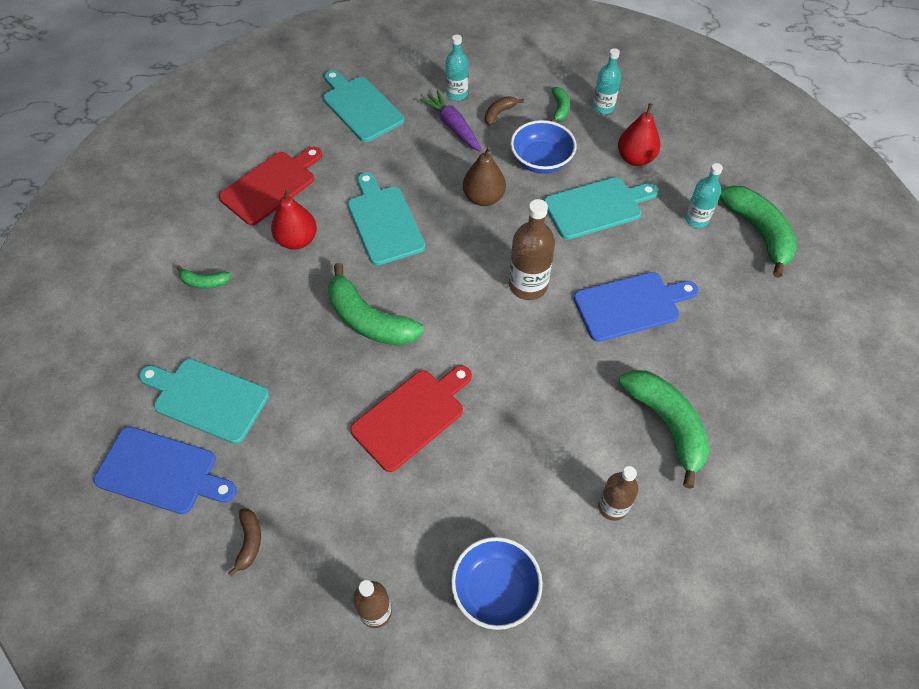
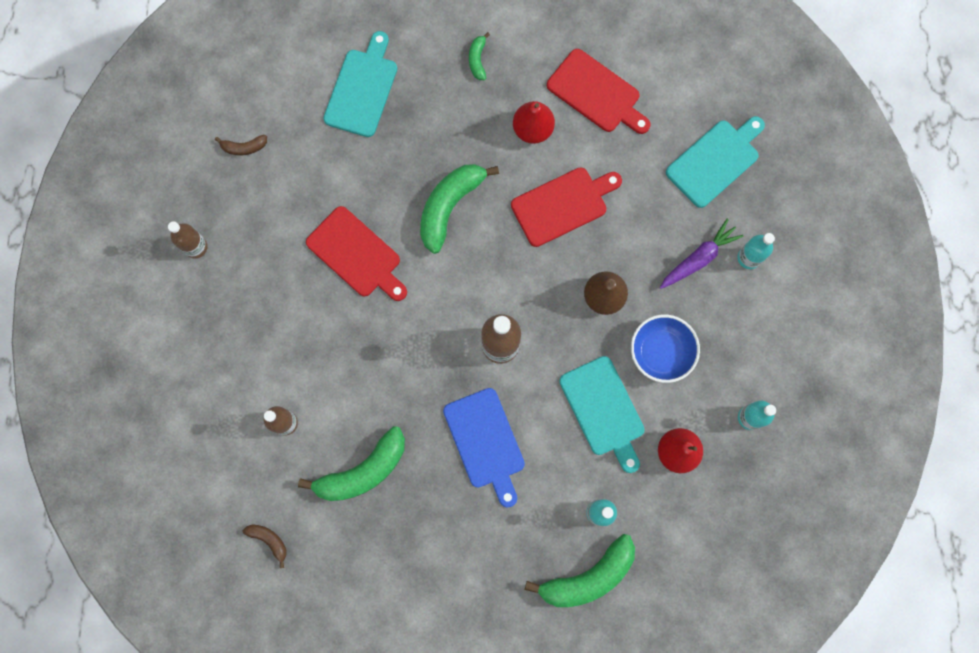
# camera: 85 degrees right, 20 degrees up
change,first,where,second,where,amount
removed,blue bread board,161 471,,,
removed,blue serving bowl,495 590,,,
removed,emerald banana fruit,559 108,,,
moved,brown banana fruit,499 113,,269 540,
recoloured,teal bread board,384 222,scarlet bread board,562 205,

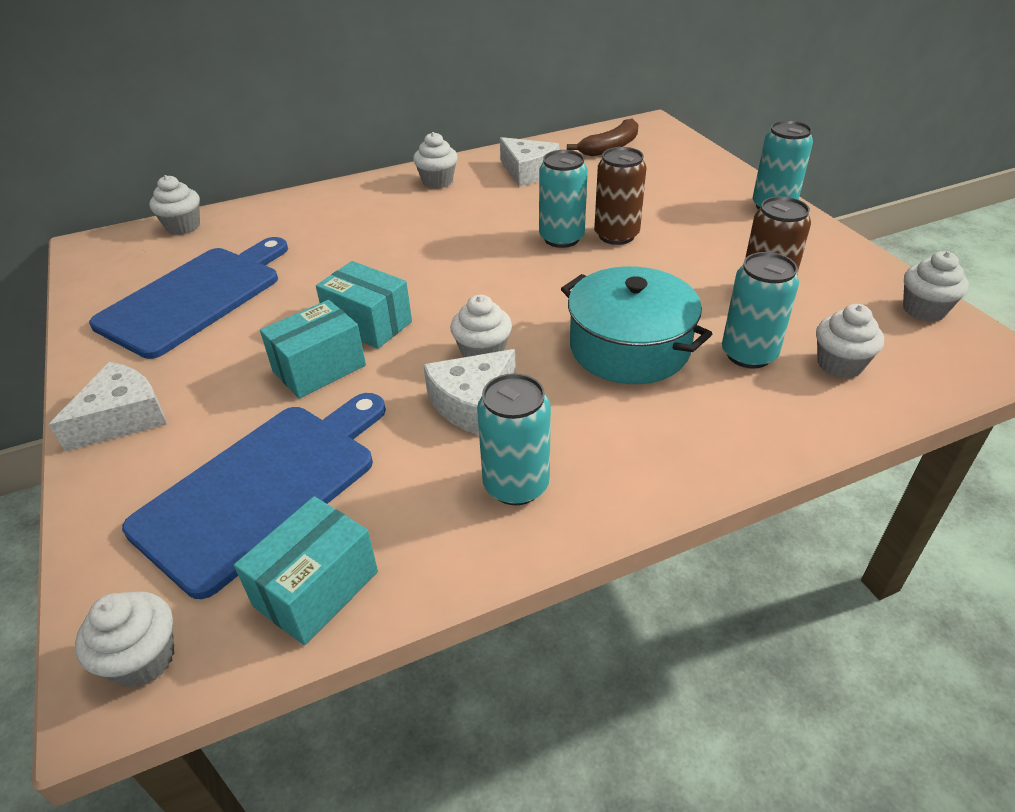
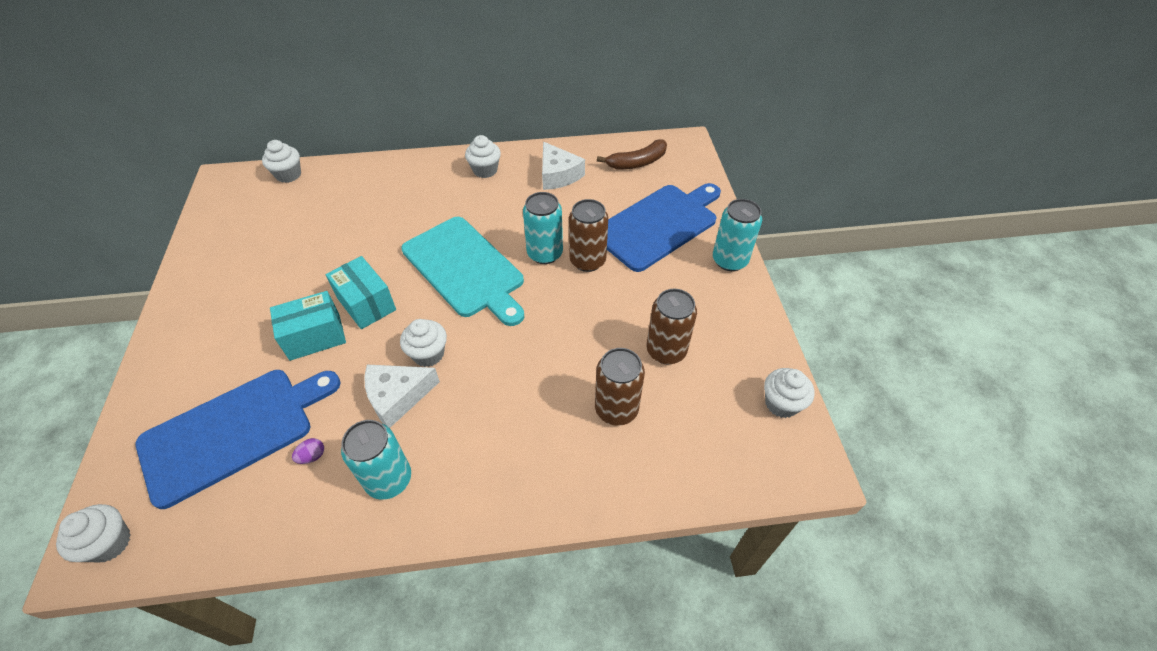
# camera: 15 degrees right, 10 degrees up
change,first,where,second,where,amount
removed,pure white cheese wedge,123 418,,,
removed,teal box,316 589,,,
removed,teal pot,629 347,,,
removed,pure white cupcake,839 364,,,
added,,,purple egg shape,312 456,
added,,,teal bread board,465 268,
moved,blue bread board,195 297,,658 225,
recoloured,teal soda can,748 354,brown soda can,616 409,

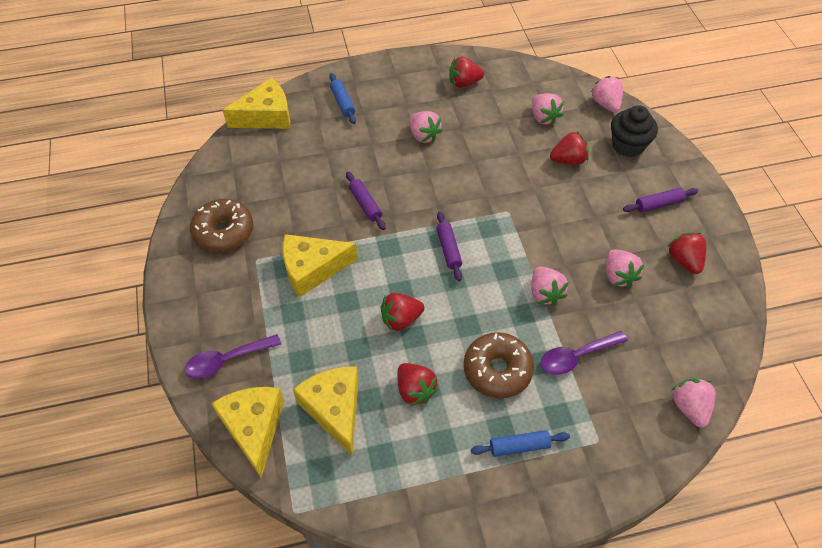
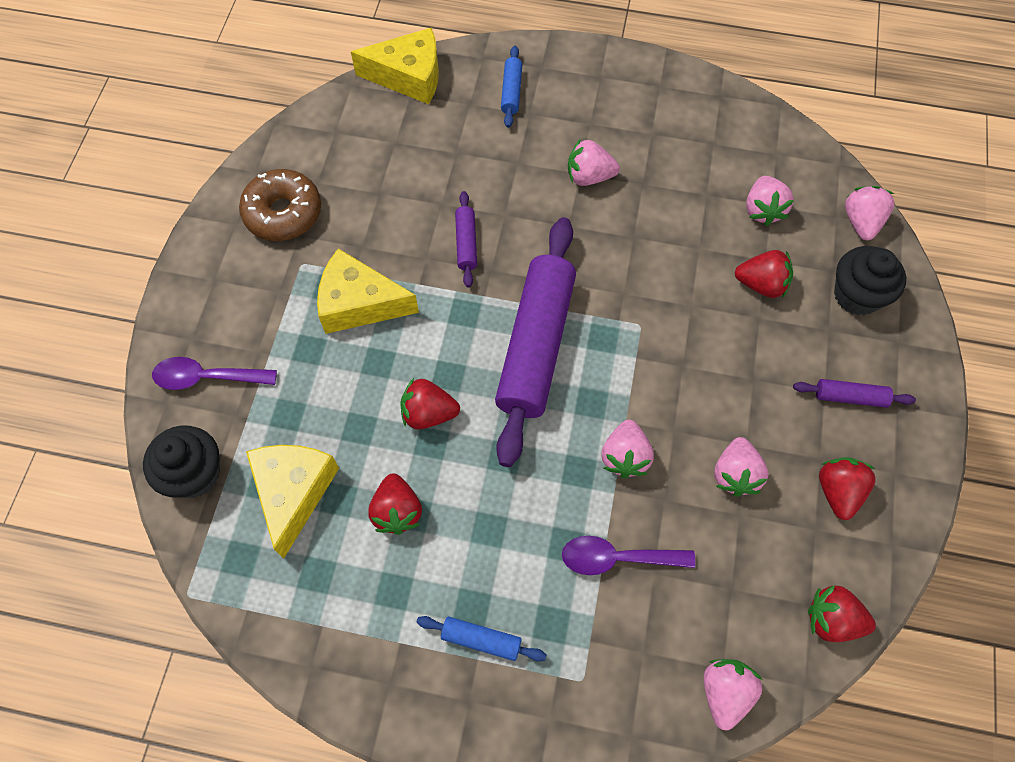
# camera: 25 degrees right, 10 degrees up
change,first,where,second,where,amount
removed,brown donut,497 370,,,
moved,scarlet berry,464 83,,832 619,
replaced,golden cheese wedge,254 428,black cupcake,195 474,
turned,rosy berry,424 135,,589 176,105 degrees clockwise
resized,purple rolling pin,448 249,,536 346,x2.36

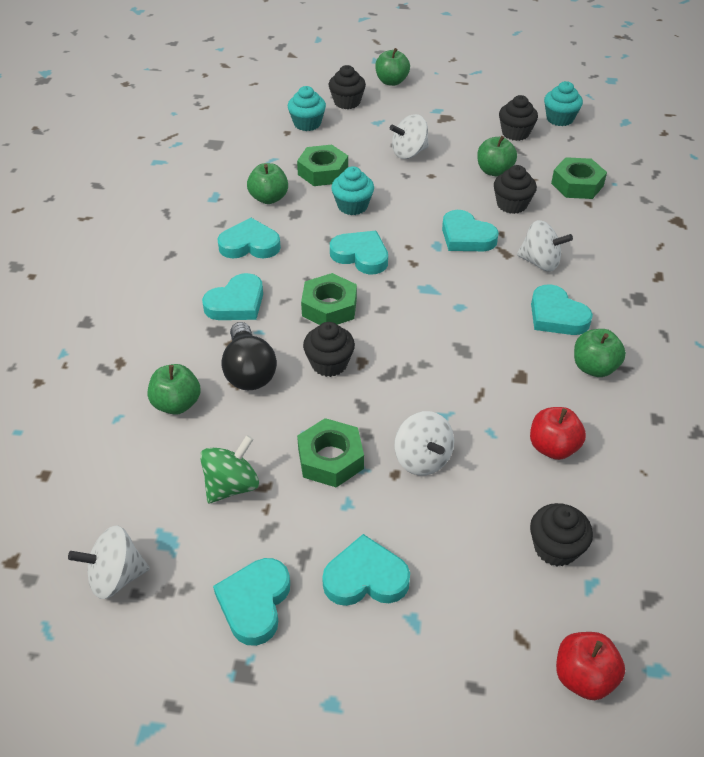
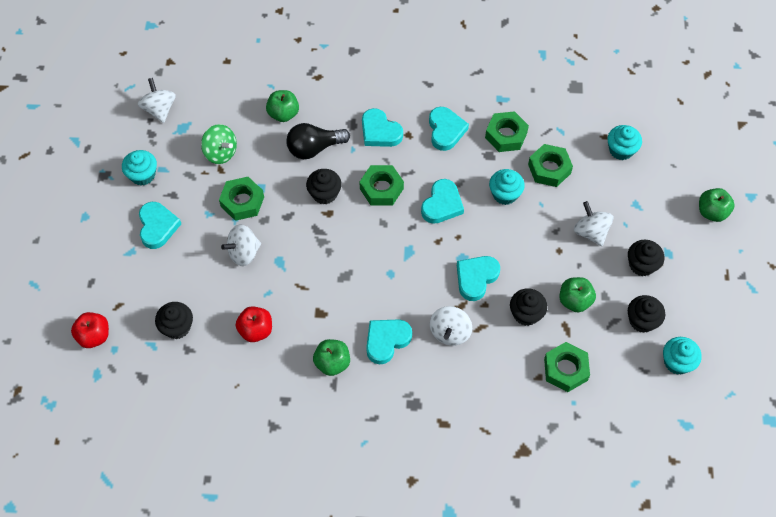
# camera: 85 degrees right, 15 degrees up
change,first,where,second,where,amount
moved,black cupcake,347 102,,642 265,
replaced,teal love heart,255 603,teal cupcake,143 175,
replaced,emerald apple,269 198,emerald hex nut,506 135,

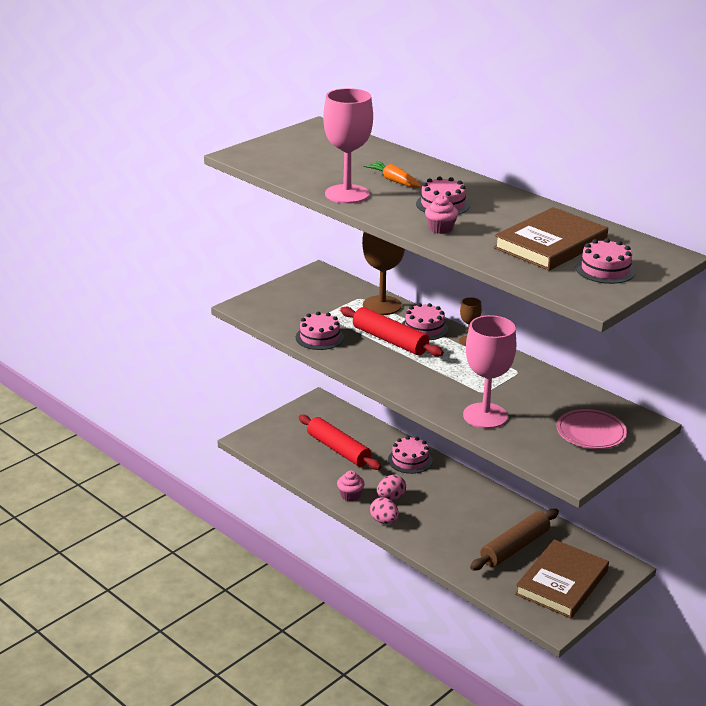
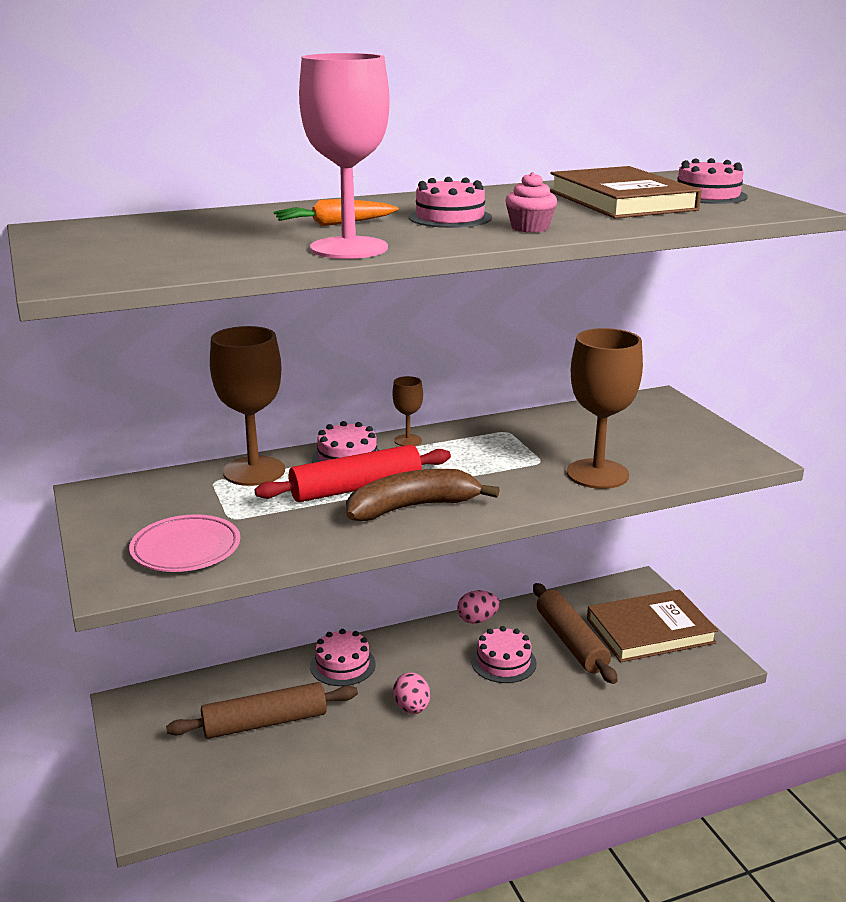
# camera: 65 degrees left, 5 degrees down
change,first,where,second,where,amount
removed,rosy cupcake,350 495,,,
added,,,brown banana fruit,413 507,
moved,rosy layer cake,319 337,,503 662,
moved,rosy egg shape,384 521,,477 620,
moved,rosy dinner plate,590 433,,186 549,
recoloured,scarlet rolling pin,338 449,brown rolling pin,265 723,
recoloured,rosy goblet,485 416,brown goblet,597 474,
turned,brown hardcover,561 582,,650 631,75 degrees counterclockwise

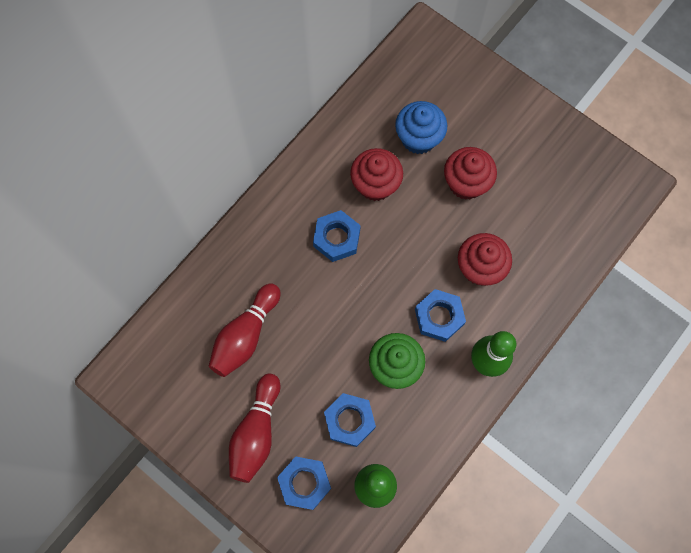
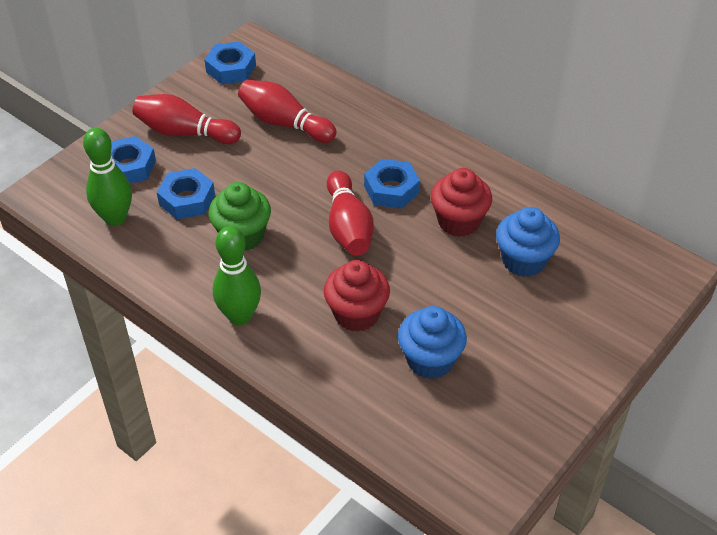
# camera: 90 degrees right, 25 degrees down
change,first,where,second,where,amount
removed,scarlet cupcake,466 183,,,
added,,,scarlet bowling pin,348 227,
added,,,blue cupcake,430 360,
moved,blue hex nut,439 317,,231 68,

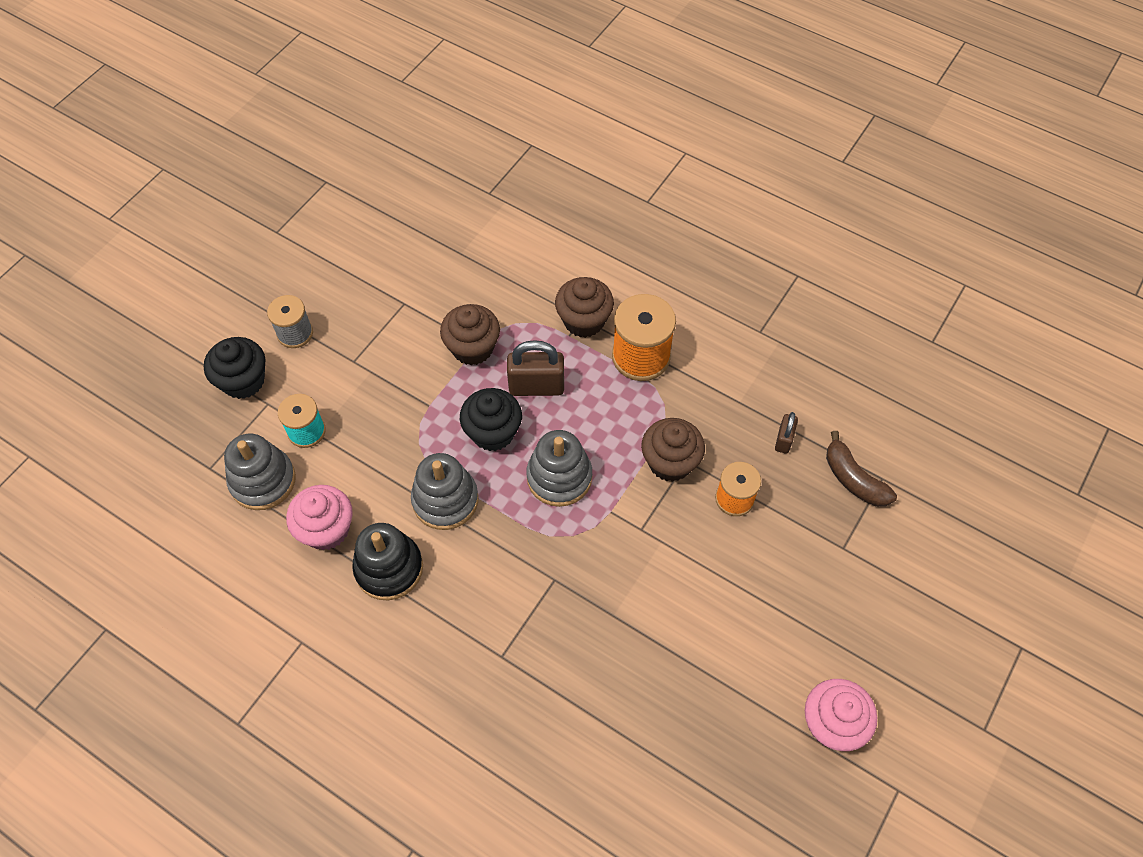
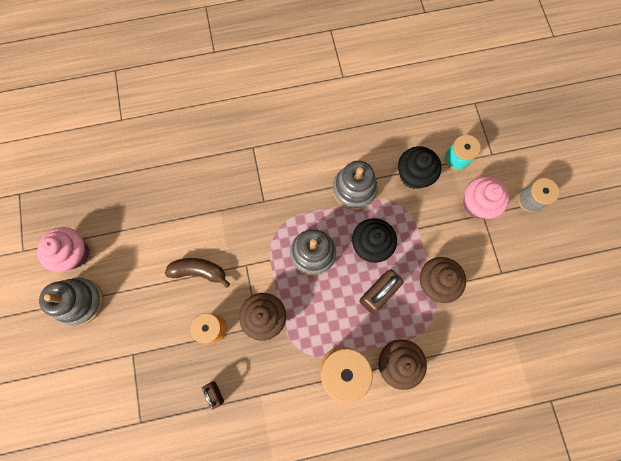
# camera: 135 degrees right, 15 degrees up
change,first,where,second,where,amount
removed,black stacking toy,389 568,,,
moved,black cupcake,243 381,,414 175,
moved,ash-grey stacking toy,263 481,,80 301,
moved,rosy cupcake,326 529,,477 204,
moved,brown banana fruit,853 479,,199 271,

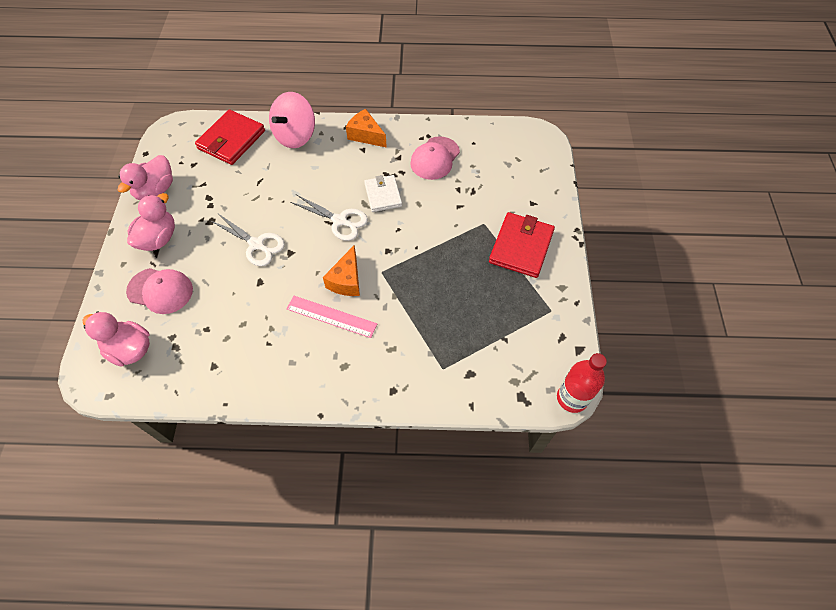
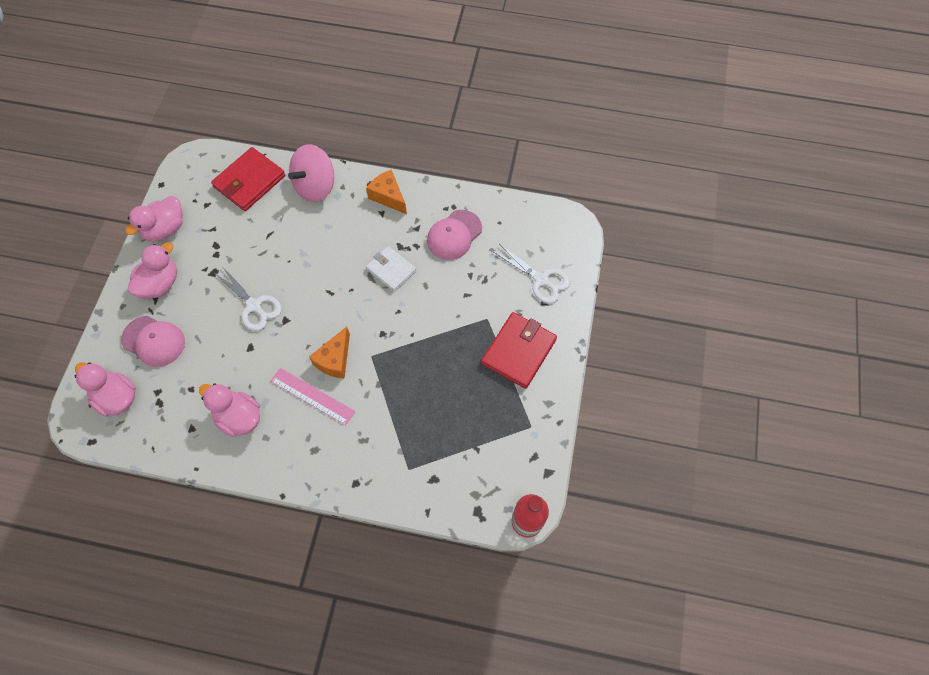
# camera: 10 degrees right, 5 degrees up
change,first,where,second,where,amount
added,,,rosy rubber duck,239 417,
moved,pure white pair of scissors,340 221,,541 280,
turned,pure white card wallet,383 195,,391 270,45 degrees counterclockwise

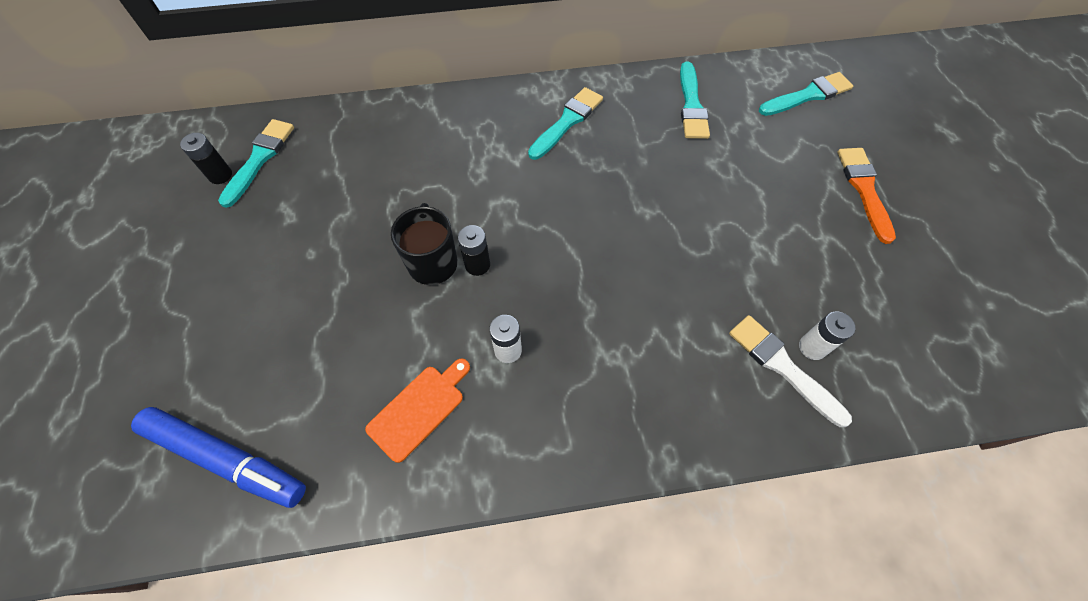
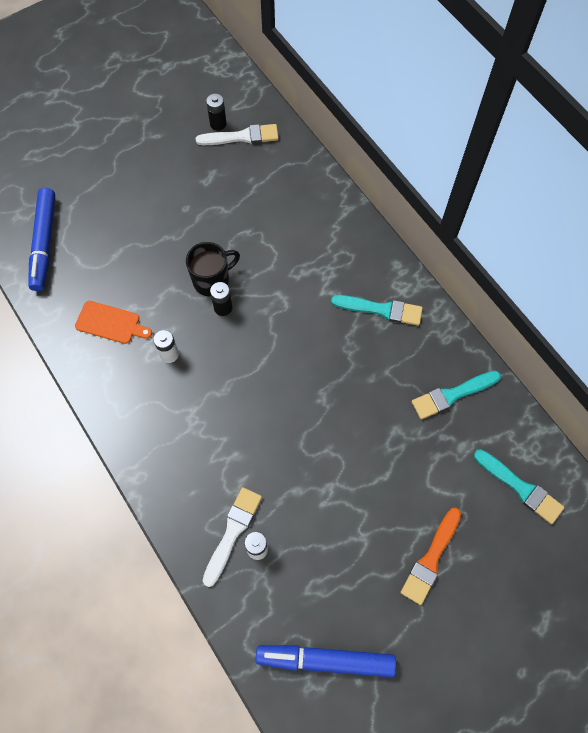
# camera: 65 degrees right, 5 degrees up
change,first,where,second,where,amount
added,,,blue marker pen,325 660,
recoloured,teal paint brush,259 159,pure white paint brush,242 137,
turned,bright orange paint brush,864 189,,431 559,150 degrees clockwise

